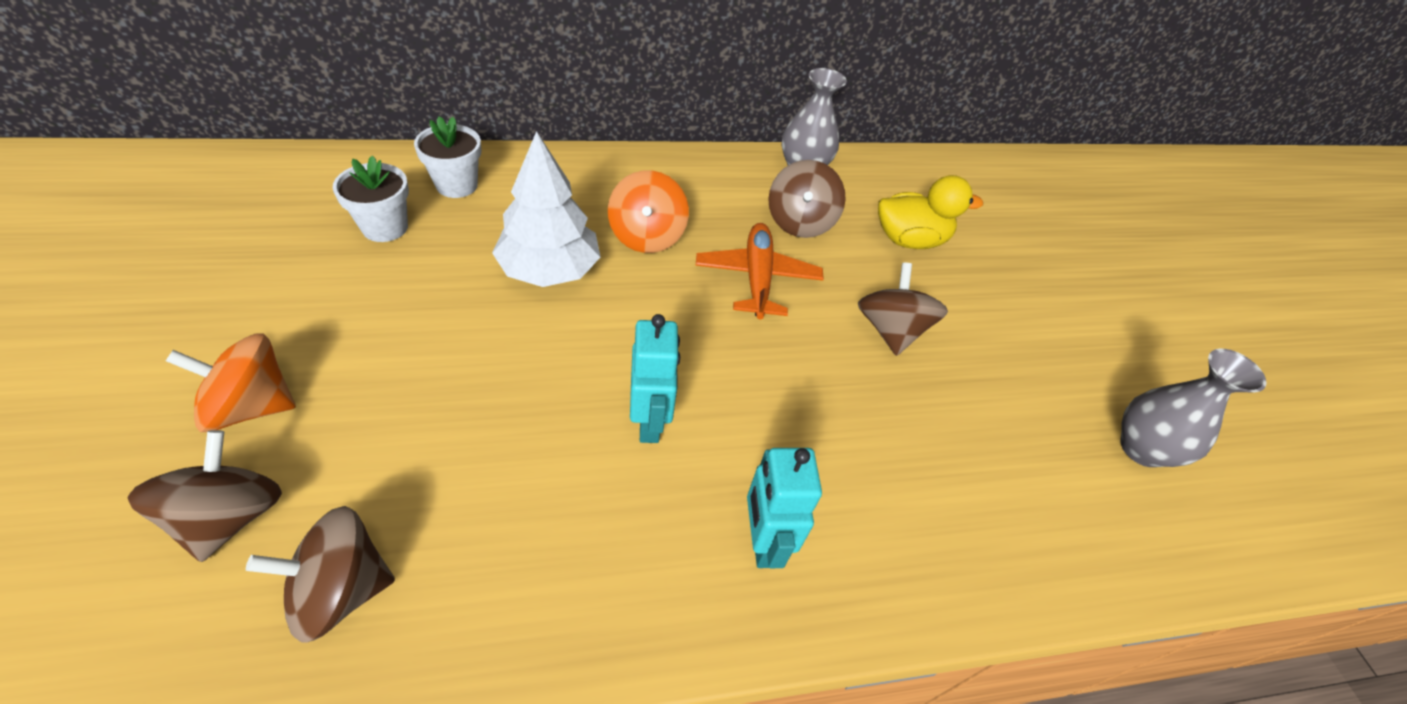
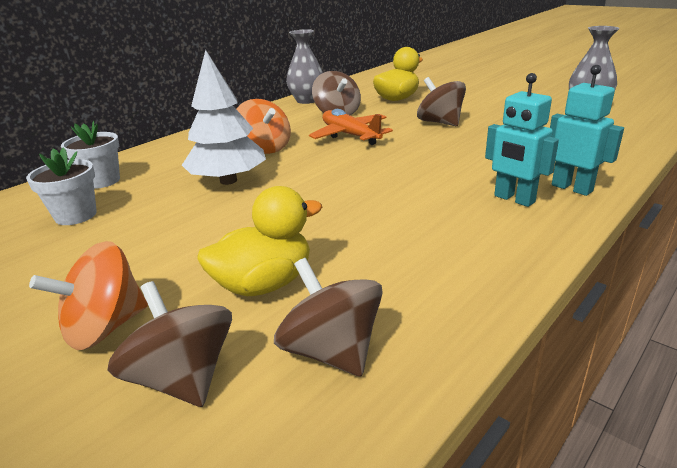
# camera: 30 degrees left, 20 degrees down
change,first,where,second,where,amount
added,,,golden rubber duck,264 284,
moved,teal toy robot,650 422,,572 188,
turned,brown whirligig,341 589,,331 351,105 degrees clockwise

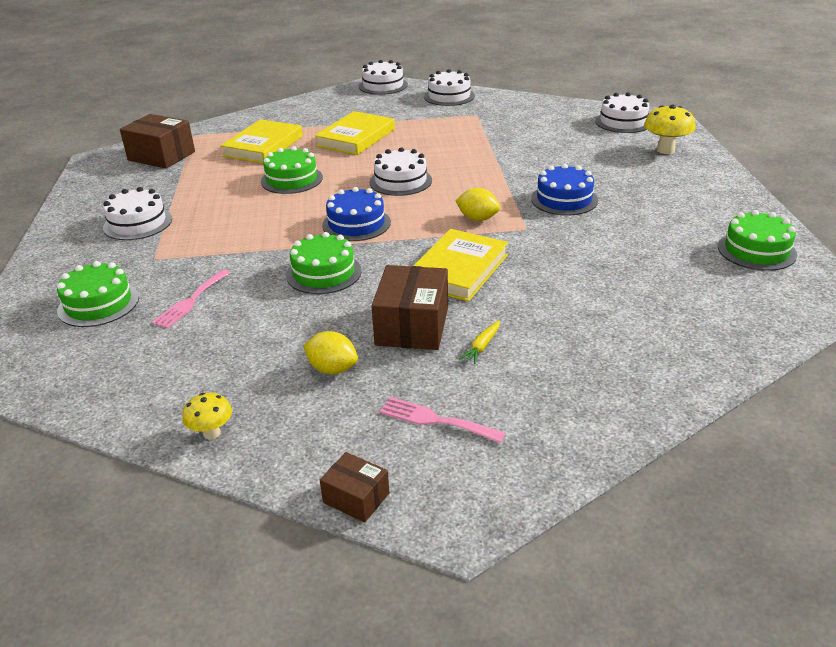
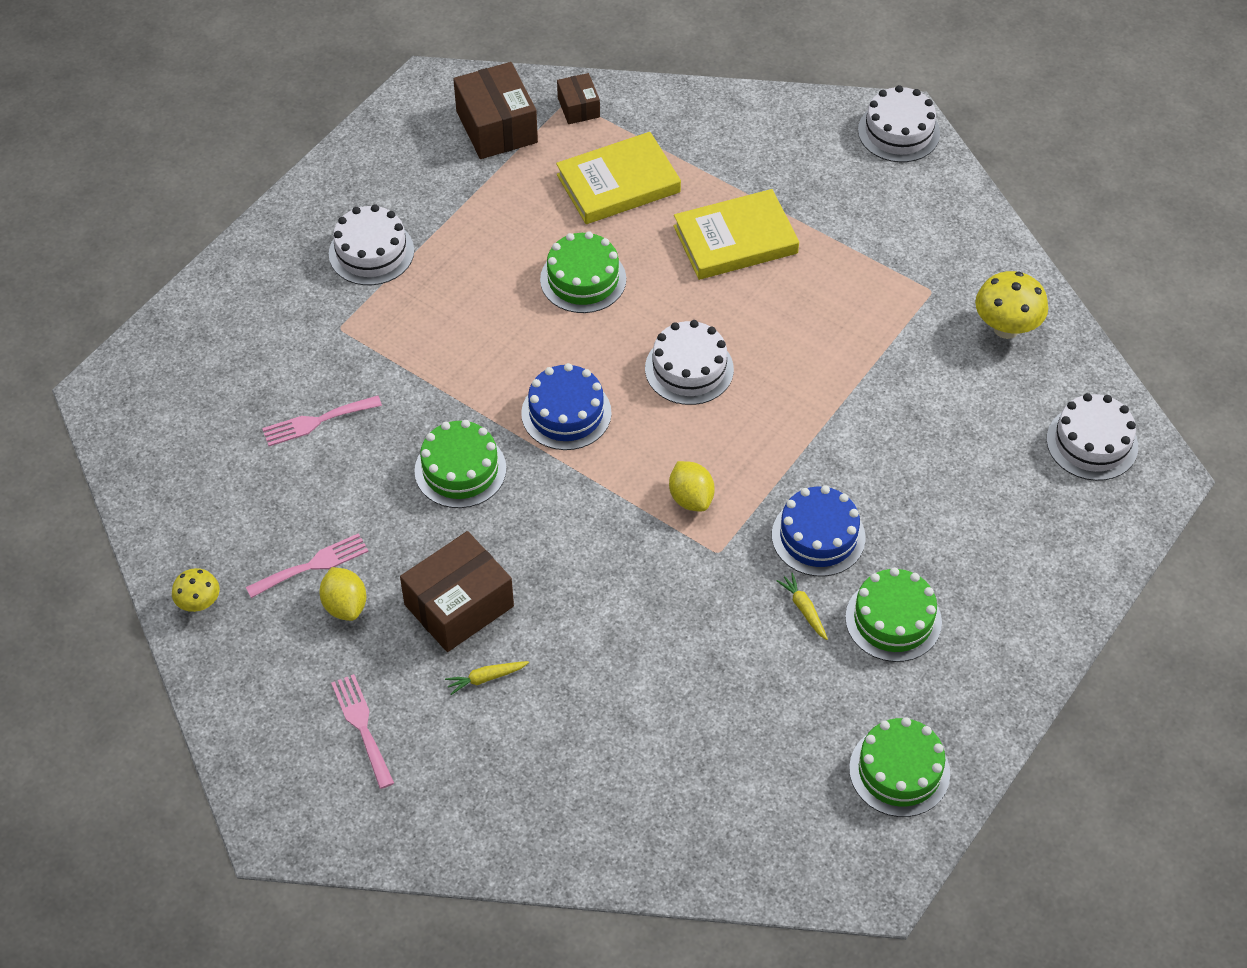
# camera: 40 degrees right, 20 degrees up
change,first,where,second,where,amount
removed,golden hardcover,458 270,,,
removed,pure white layer cake,449 96,,,
added,,,rosy fork,313 565,
added,,,golden root vegetable,804 609,
moved,emerald layer cake,98 304,,893 620,
moved,brown box,356 498,,578 107,
moved,golden mushroom,665 150,,1006 328,

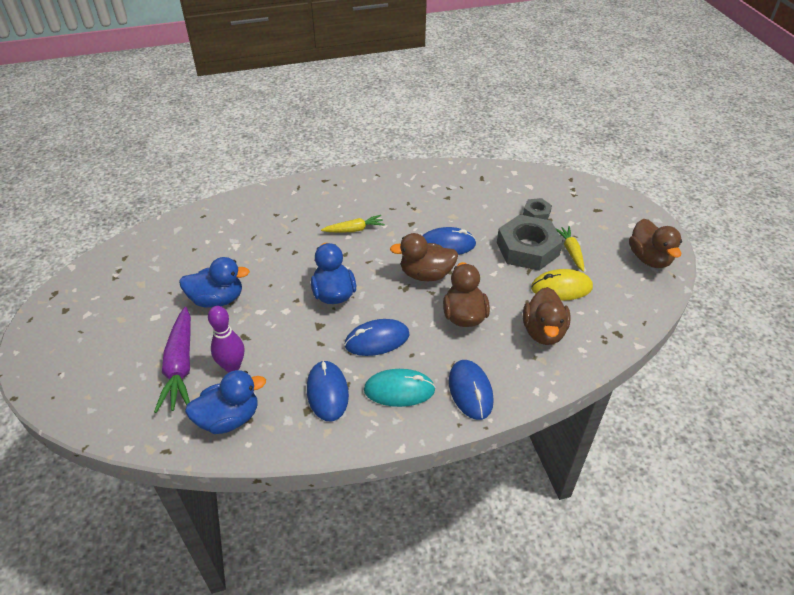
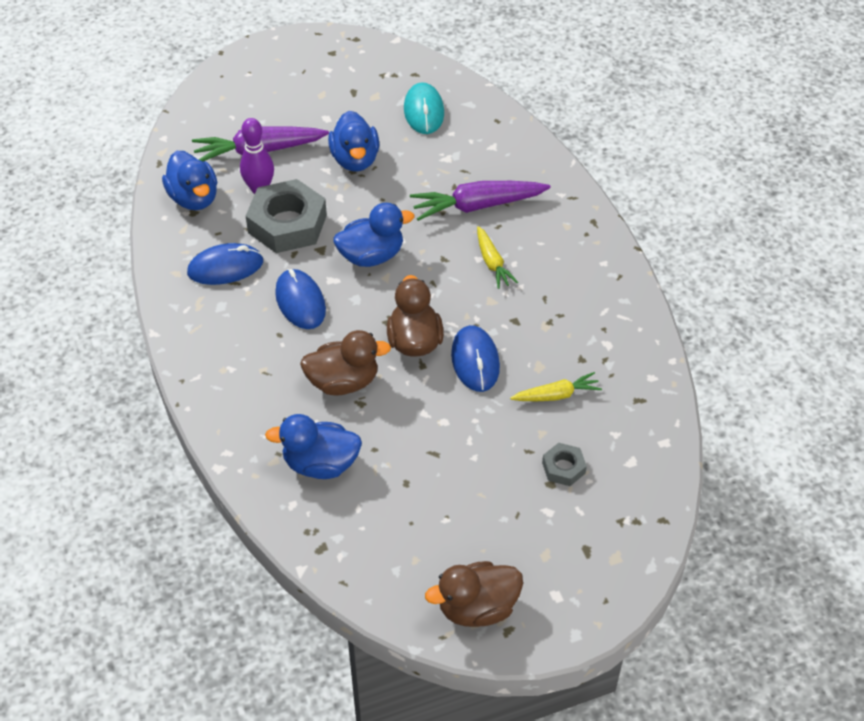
# camera: 85 degrees right, 5 degrees up
change,first,where,second,where,amount
removed,blue mouse,470 391,,,
removed,golden mouse,561 288,,,
added,,,purple root vegetable,478 206,
moved,teal mouse,399 390,,424 111,
moved,ash-grey hex nut,527 249,,287 224,
moved,golden root vegetable,571 252,,556 395,
recoloured,brown rubber duck,543 331,blue rubber duck,320 464,

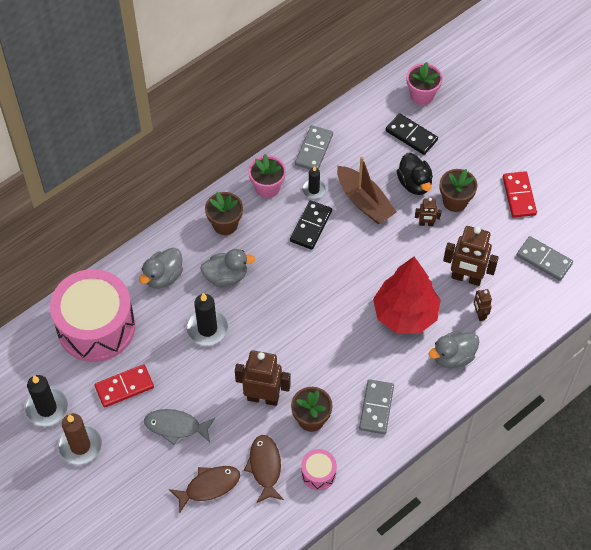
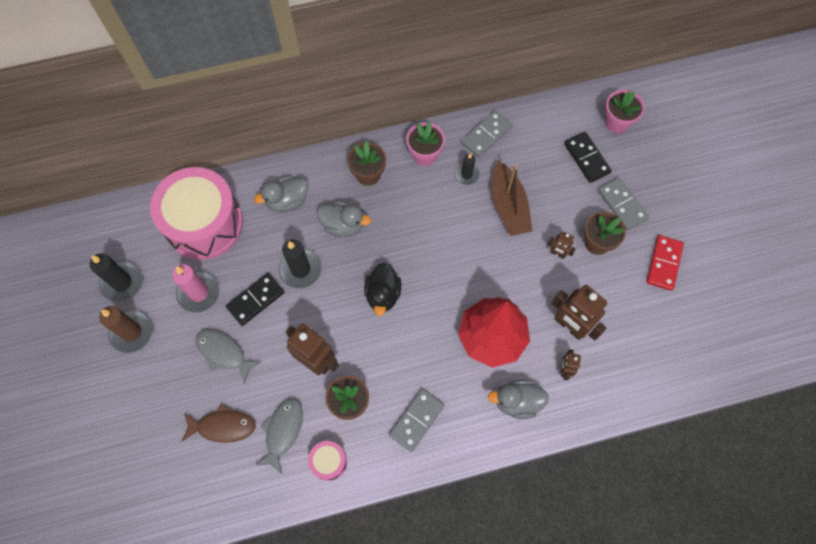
# camera: 25 degrees right, 10 degrees up
change,first,where,second,where,amount
moved,black domino tile,311 226,,255 300,
moved,black rubber duck,414 183,,383 294,
moved,ash-grey domino tile,544 259,,622 205,
replaced,scarlet domino tile,124 387,rosy pillar candle,198 293,
recoloured,brown toy fish,265 467,ash-grey toy fish,283 431,

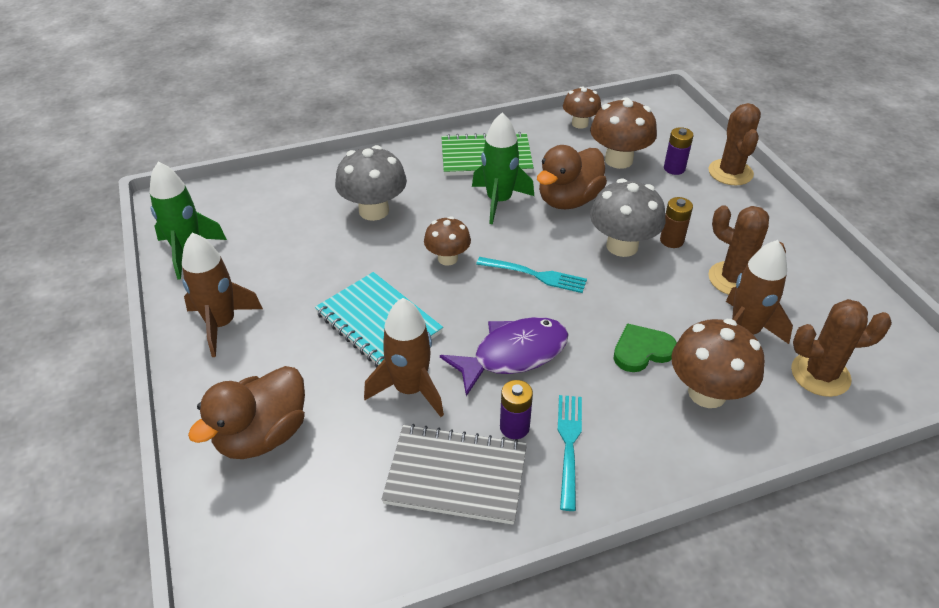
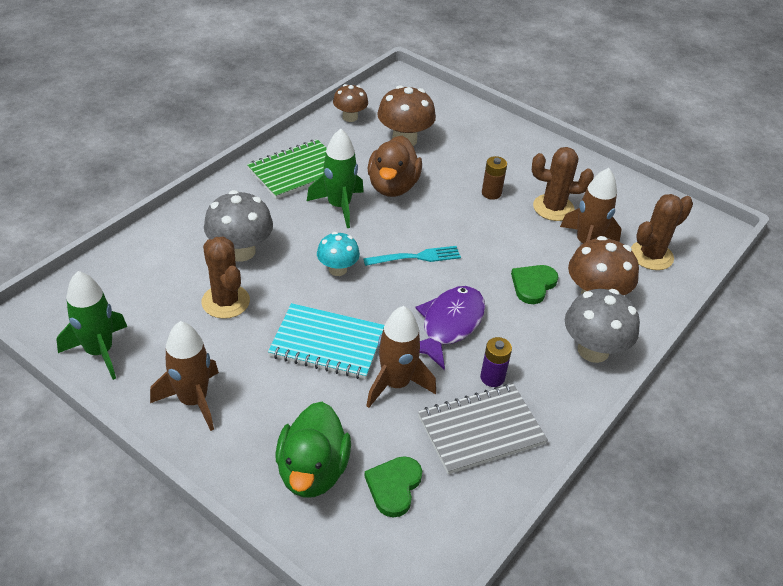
# camera: 35 degrees left, 0 degrees up
change,first,where,second,where,amount
removed,teal fork,569 445,,,
removed,purple battery,674 168,,,
added,,,emerald love heart,394 487,
moved,ash-grey mushroom,622 246,,593 350,
moved,brown cactus,730 172,,225 301,
recoloured,brown rubber duck,262 435,emerald rubber duck,312 471,
recoloured,brown mushroom,447 258,teal mushroom,337 269,

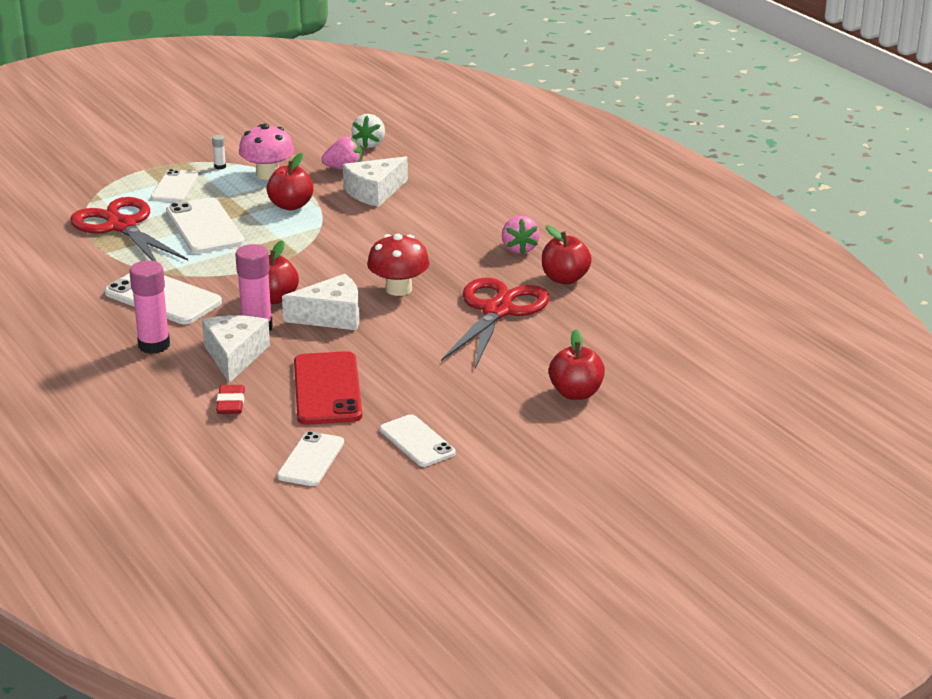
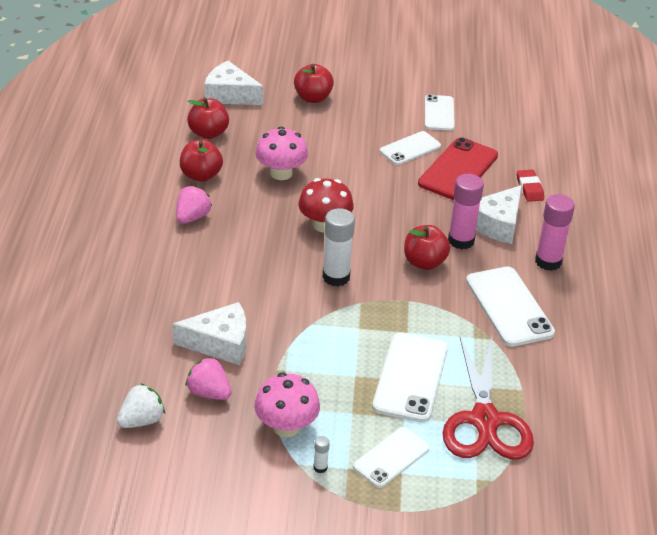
# camera: 145 degrees left, 10 degrees up
change,first,where,second,where,amount
added,,,pure white glue,336 277,
moved,scarlet apple,291 205,,208 133,
moved,pure white smartphone,311 459,,410 148,
moved,pure white cheese wedge,331 316,,230 95,
replaced,scarlet pair of scissors,497 311,rosy mushroom,281 173,
turned,scarlet eraser,231 403,,529 188,45 degrees counterclockwise

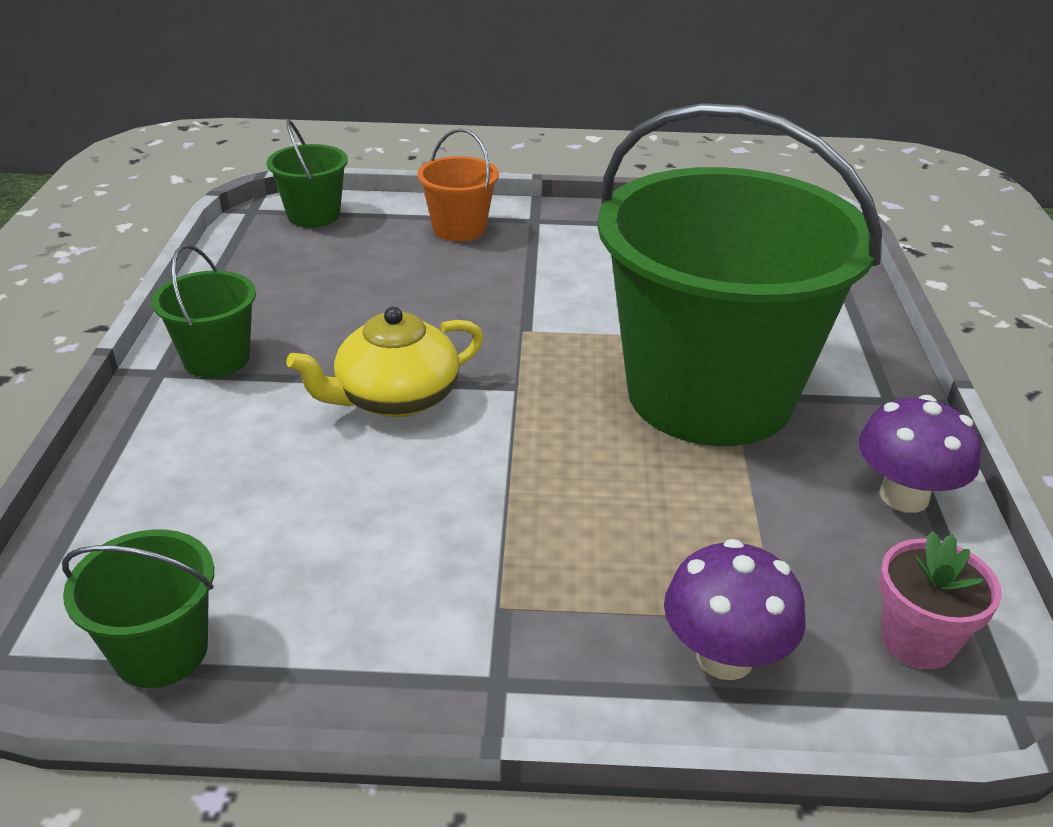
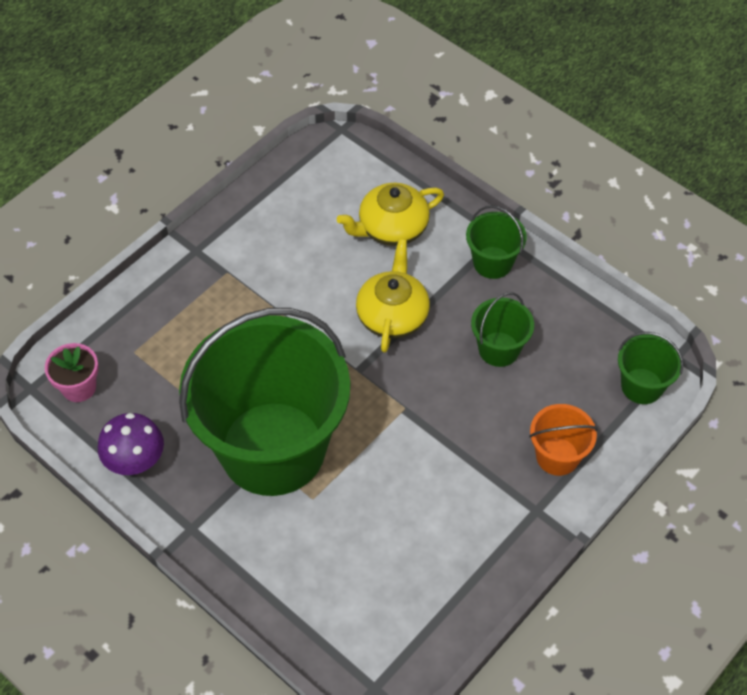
# camera: 130 degrees right, 20 degrees up
change,first,where,second,where,amount
removed,purple mushroom,724 657,,,
added,,,golden teapot,391 228,
moved,emerald bucket,161 651,,499 349,

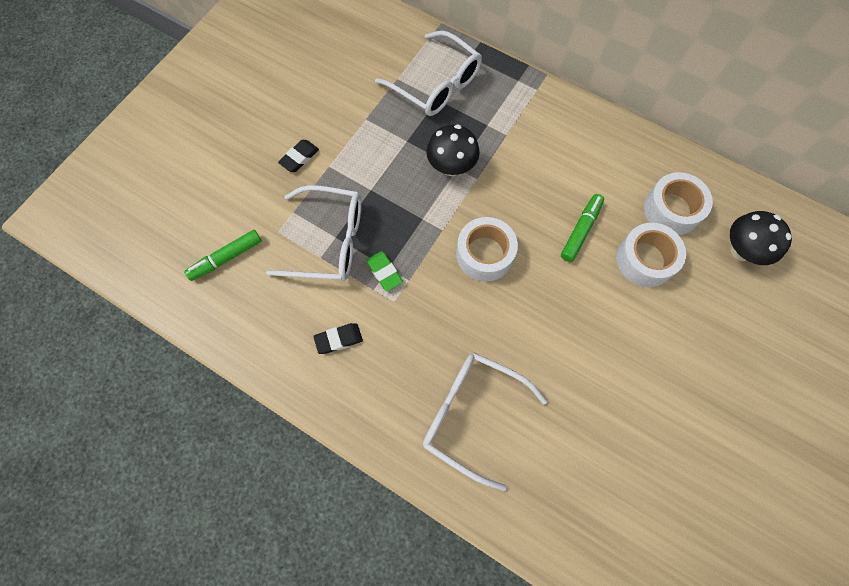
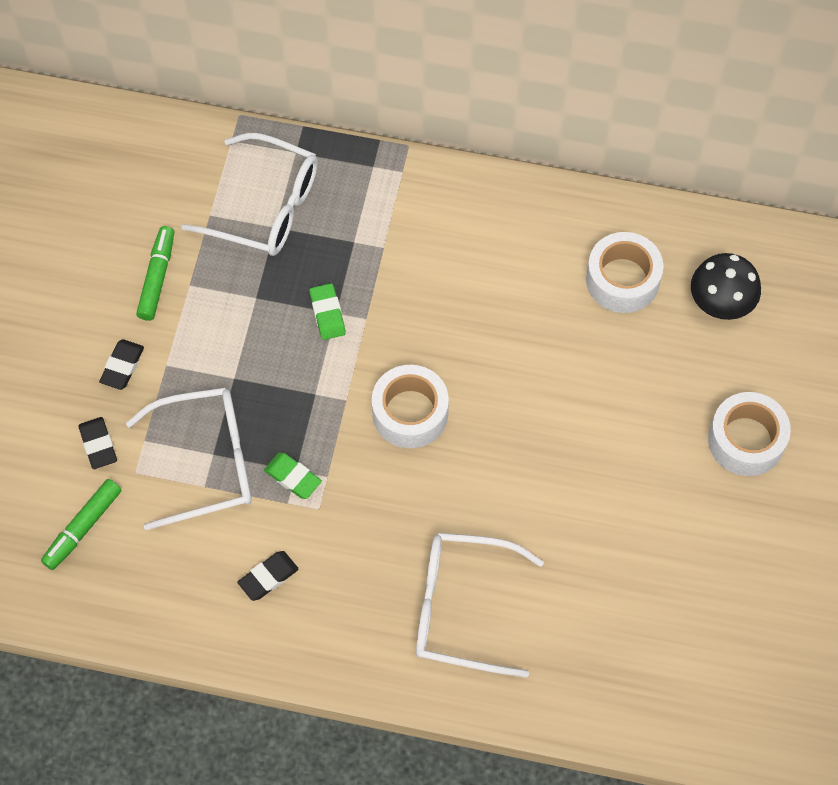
# camera: 20 degrees left, 5 degrees down
change,first,where,second,where,amount
added,,,black eraser,98 445,
moved,emerald marker pen,581 230,,157 277,
moved,pure white sticky tape,645 260,,746 440,
replaced,black mushroom,451 167,emerald eraser,327 314,

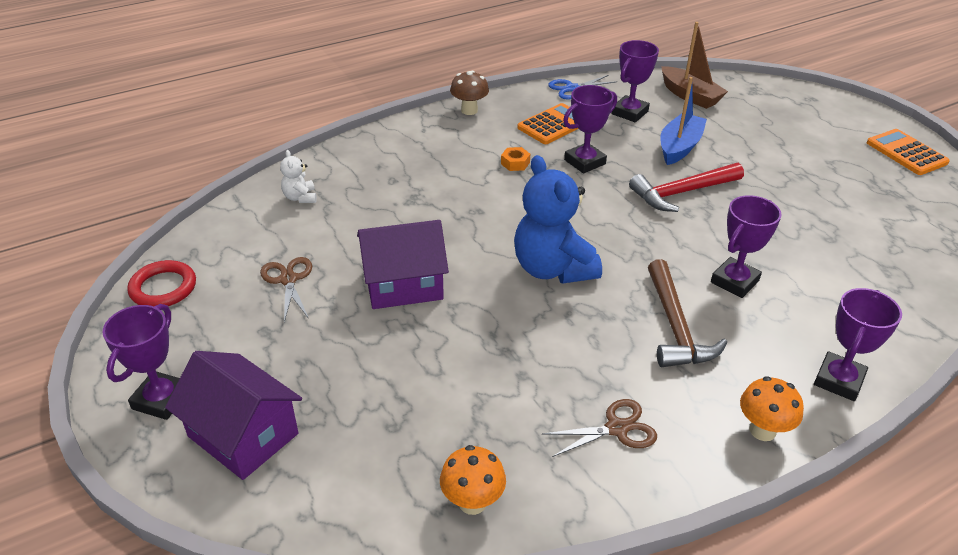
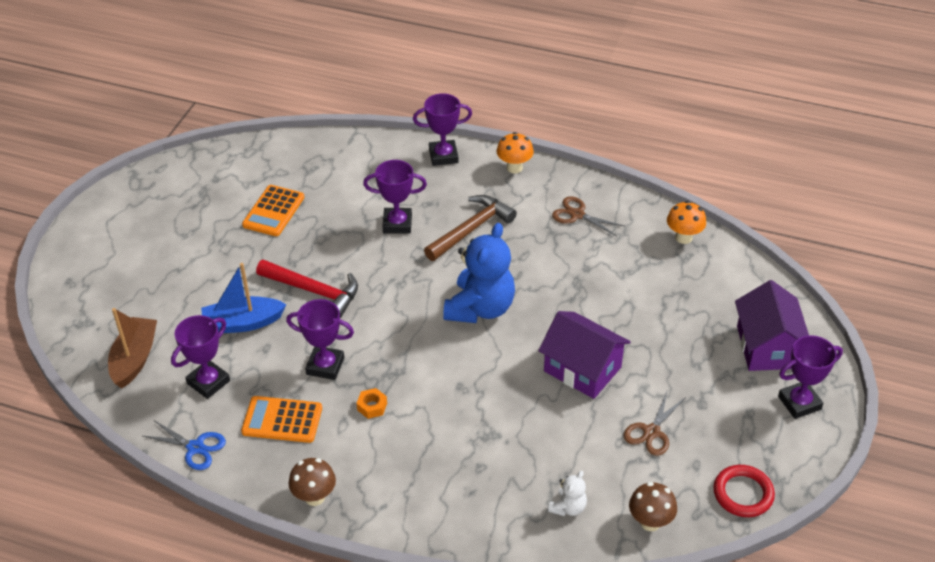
# camera: 130 degrees left, 5 degrees up
change,first,where,second,where,amount
added,,,brown mushroom,650 522,
moved,bright orange calculator,906 153,,273 211,
turned,purple award cup,629 112,,208 382,45 degrees counterclockwise

